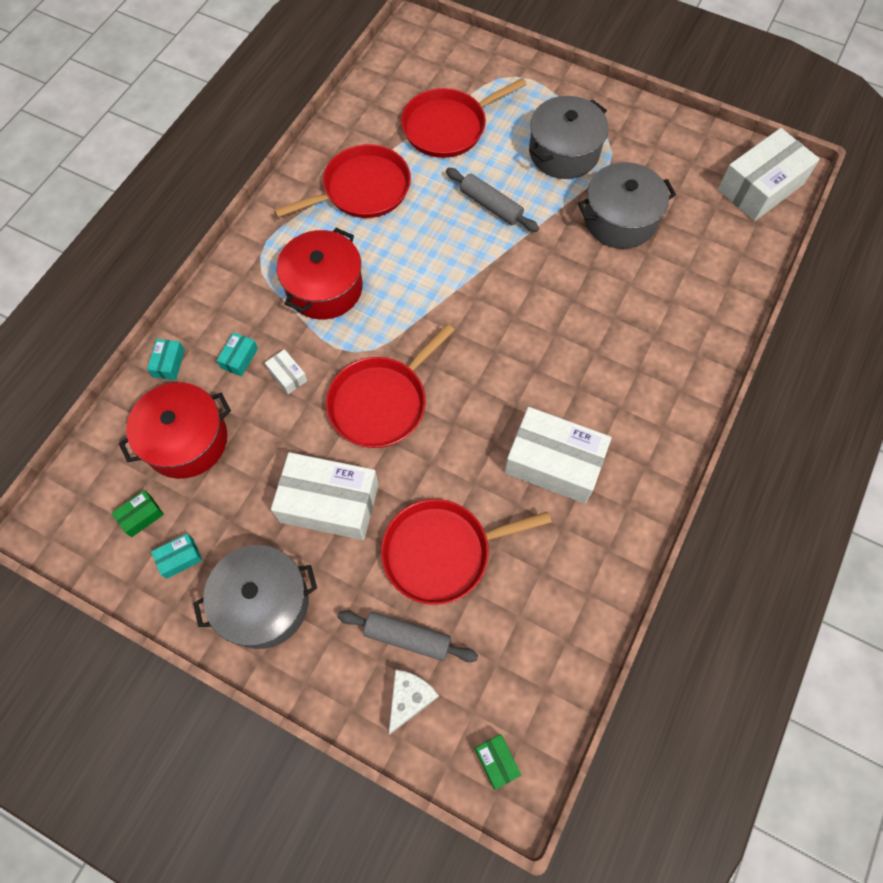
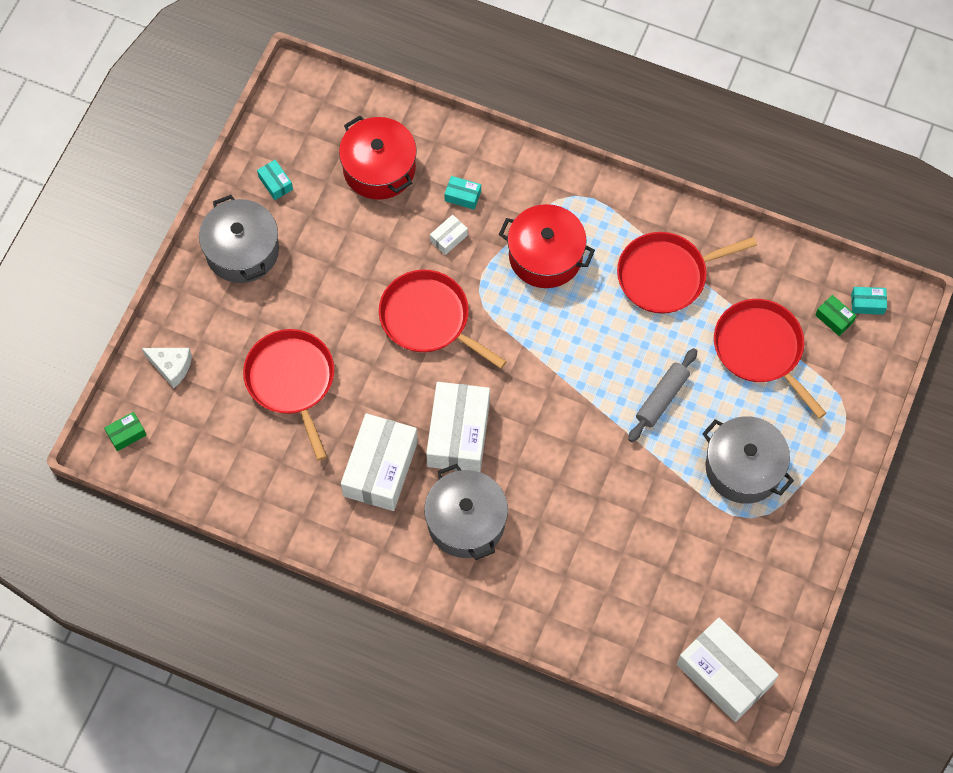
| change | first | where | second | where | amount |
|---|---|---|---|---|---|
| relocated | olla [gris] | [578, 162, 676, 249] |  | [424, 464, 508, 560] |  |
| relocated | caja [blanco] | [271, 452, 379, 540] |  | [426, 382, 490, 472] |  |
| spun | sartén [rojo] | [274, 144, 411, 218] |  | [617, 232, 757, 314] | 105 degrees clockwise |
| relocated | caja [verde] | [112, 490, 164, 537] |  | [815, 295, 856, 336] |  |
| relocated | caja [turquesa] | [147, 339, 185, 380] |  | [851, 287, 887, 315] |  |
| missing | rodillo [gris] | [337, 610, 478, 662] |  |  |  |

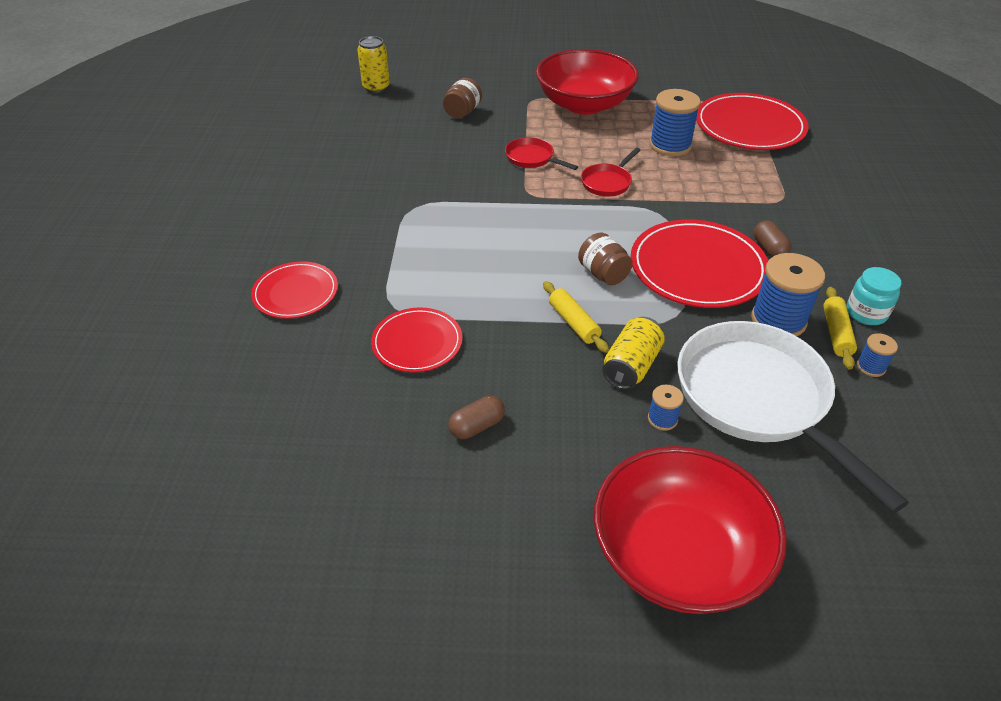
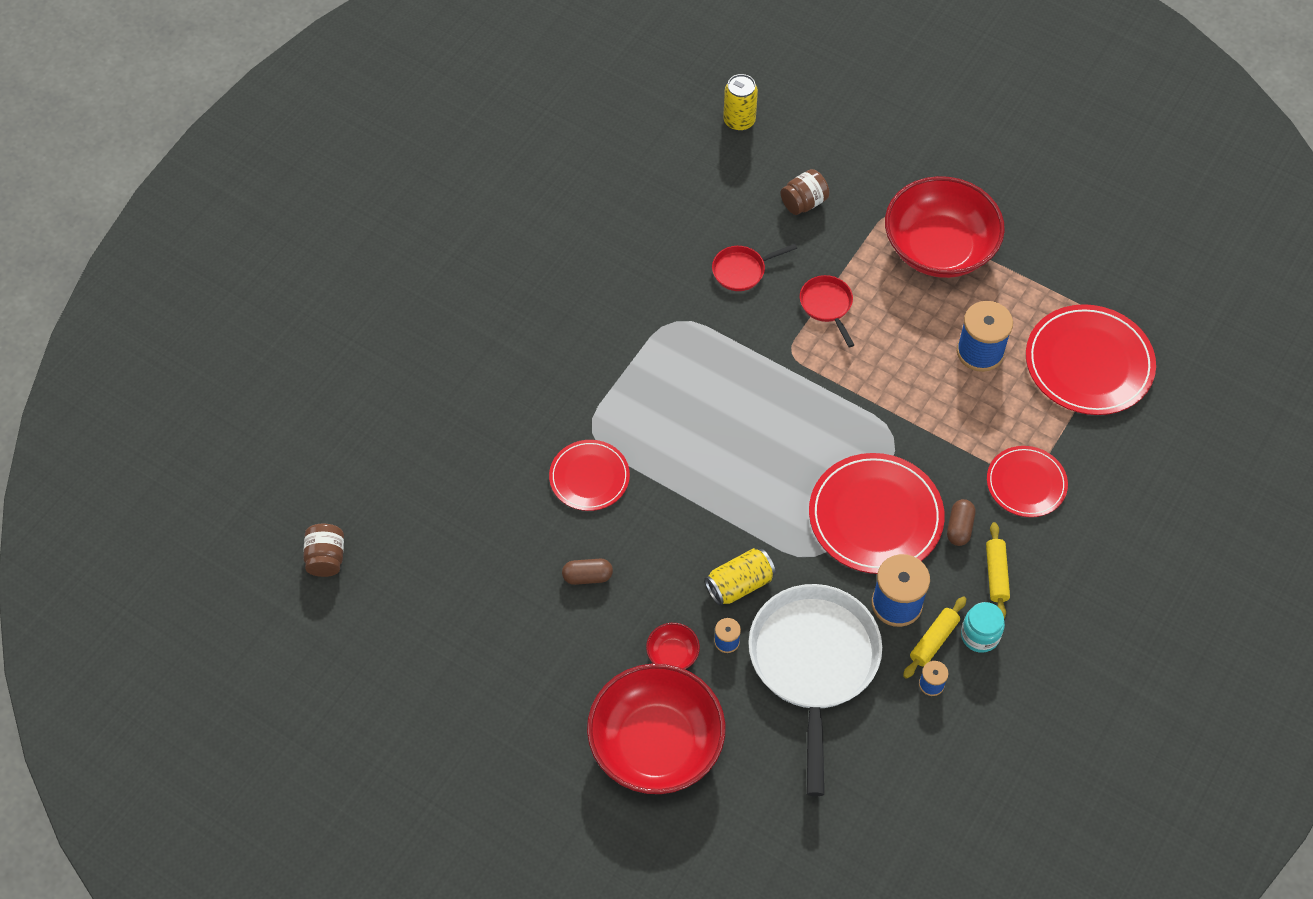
| change | first | where | second | where | amount |
|---|---|---|---|---|---|
| relocated | tarro [marrón] | [578, 232, 633, 285] |  | [303, 524, 344, 577] |  |
| appeared |  |  | cuenco [rojo] | [646, 623, 700, 669] |  |
| relocated | sartén [rojo] | [581, 148, 641, 196] |  | [712, 244, 797, 291] |  |
| relocated | rodillo [amarillo] | [543, 281, 609, 353] |  | [986, 522, 1010, 618] |  |
| relocated | plato [rojo] | [251, 261, 338, 319] |  | [987, 446, 1068, 517] |  |

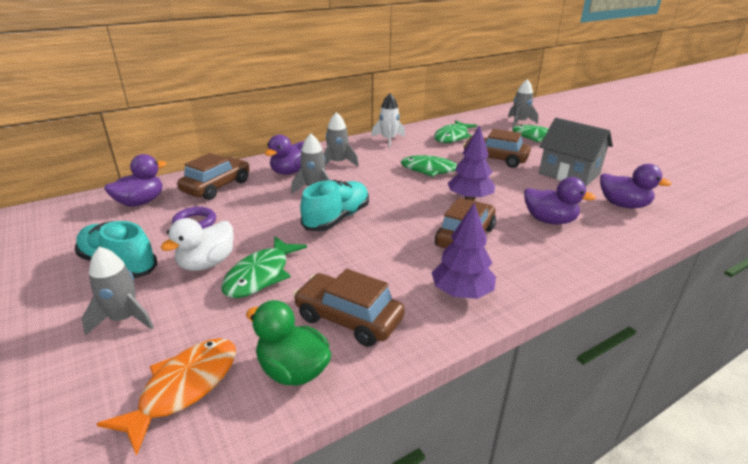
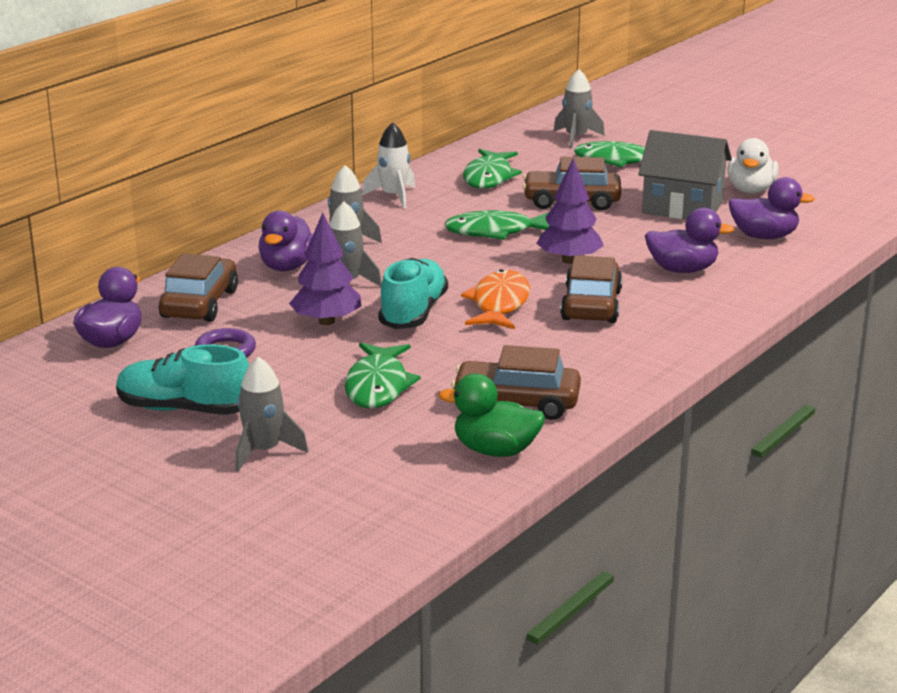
| change | first | where | second | where | amount |
|---|---|---|---|---|---|
| relocated | árbol [morado] | [431, 203, 496, 299] |  | [289, 212, 361, 325] |  |
| relocated | pez [naranja] | [97, 338, 236, 456] |  | [461, 269, 530, 329] |  |
| relocated | pato [blanco] | [161, 218, 234, 271] |  | [727, 138, 778, 194] |  |

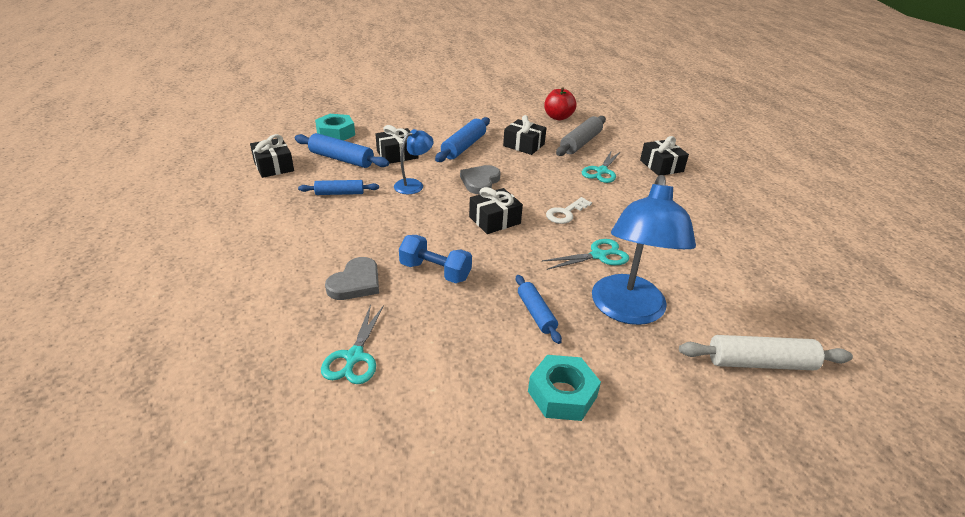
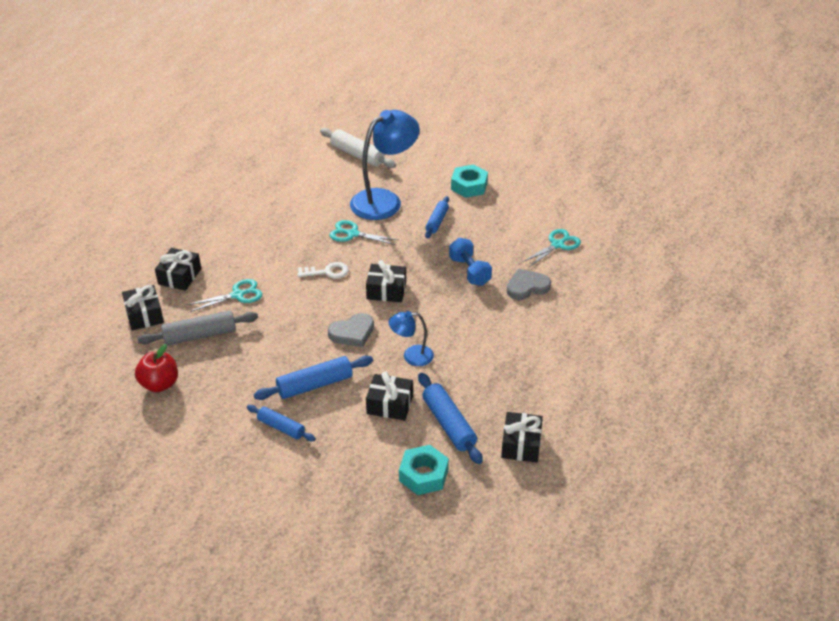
| change | first | where | second | where | amount |
|---|---|---|---|---|---|
| relocated | regalo [negro] | [503, 115, 547, 155] |  | [122, 285, 164, 331] |  |
| relocated | rodillo [azul] | [298, 180, 379, 195] |  | [247, 405, 316, 441] |  |

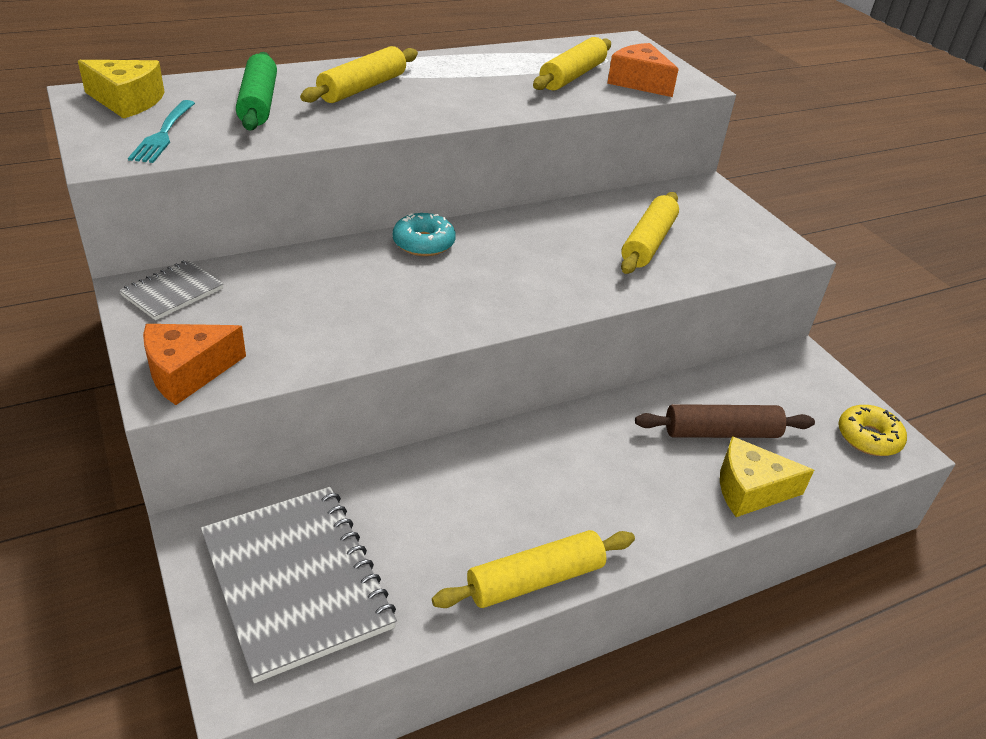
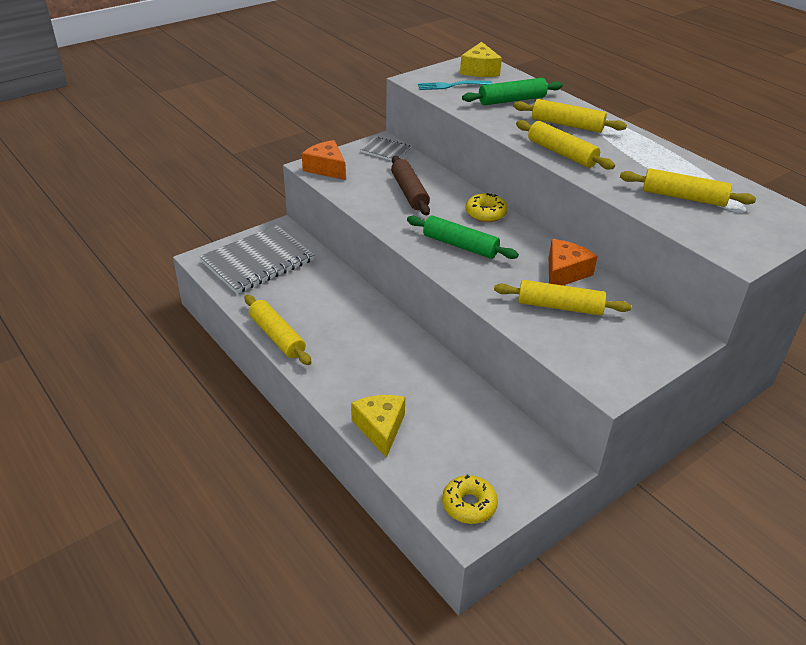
| change | first | where | second | where | amount |
|---|---|---|---|---|---|
| relocated | rodillo [marrón] | [635, 404, 815, 438] |  | [391, 156, 430, 215] |  |
| appeared |  |  | rodillo [verde] | [407, 215, 519, 259] |  |
| colour | rosquilla [turquesa] | [393, 213, 456, 256] | rosquilla [amarillo] | [466, 193, 508, 222] |  |
| appeared |  |  | rodillo [amarillo] | [516, 120, 615, 170] |  |
| relocated | queso [naranja] | [607, 43, 679, 97] |  | [549, 239, 598, 285] |  |

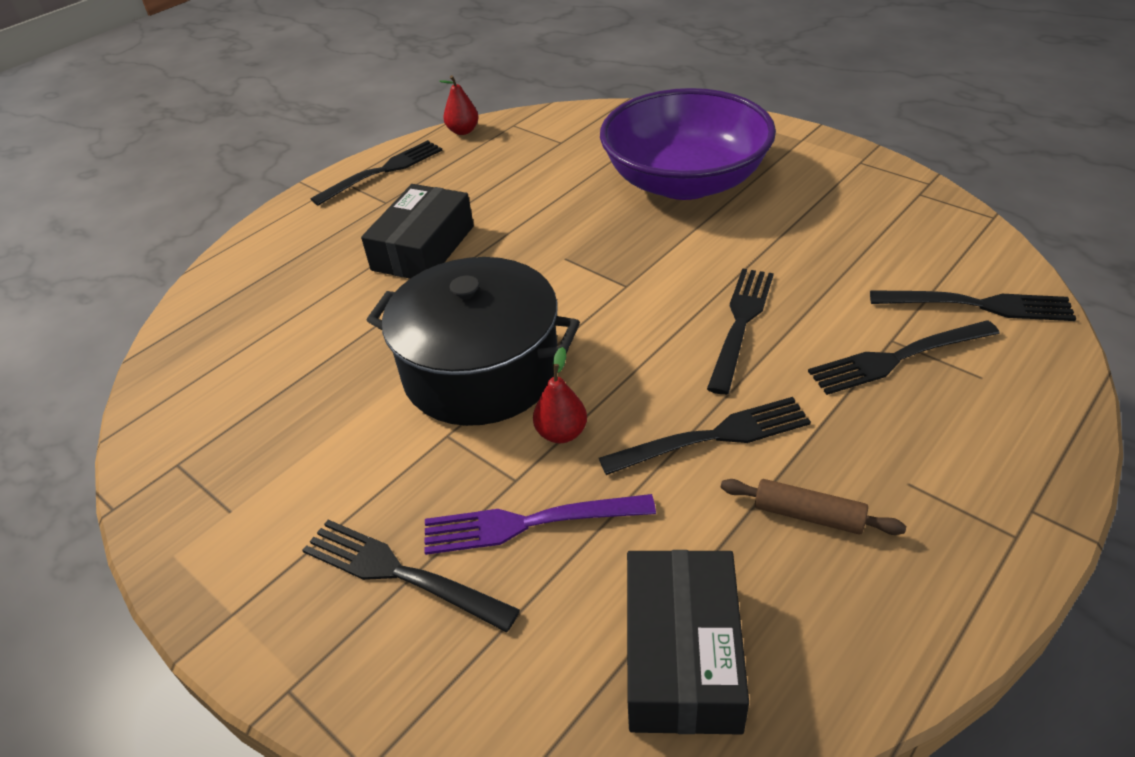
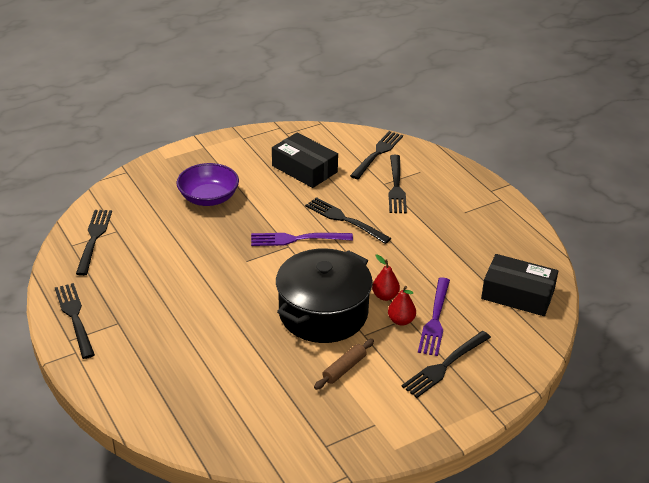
| change | first | where | second | where | amount |
|---|---|---|---|---|---|
| relocated | tenedor [negro] | [599, 397, 811, 475] |  | [76, 210, 112, 276] |  |
| size | cuenco [morado] | [600, 88, 776, 200] |  | [176, 163, 239, 206] | x0.59 |
| appeared |  |  | tenedor [morado] | [251, 233, 353, 246] |  |
| relocated | caja [negro] | [361, 184, 474, 279] |  | [272, 133, 338, 188] |  |
| relocated | rodillo [marrón] | [721, 479, 906, 535] |  | [314, 339, 374, 390] |  |
| relocated | pera [rojo] | [439, 75, 479, 135] |  | [388, 286, 416, 326] |  |

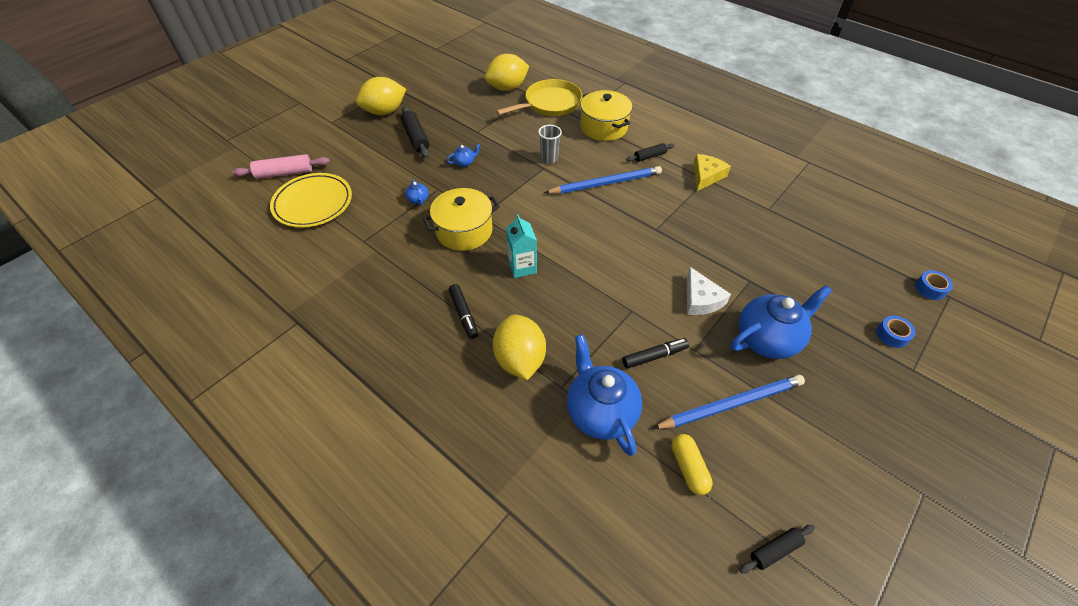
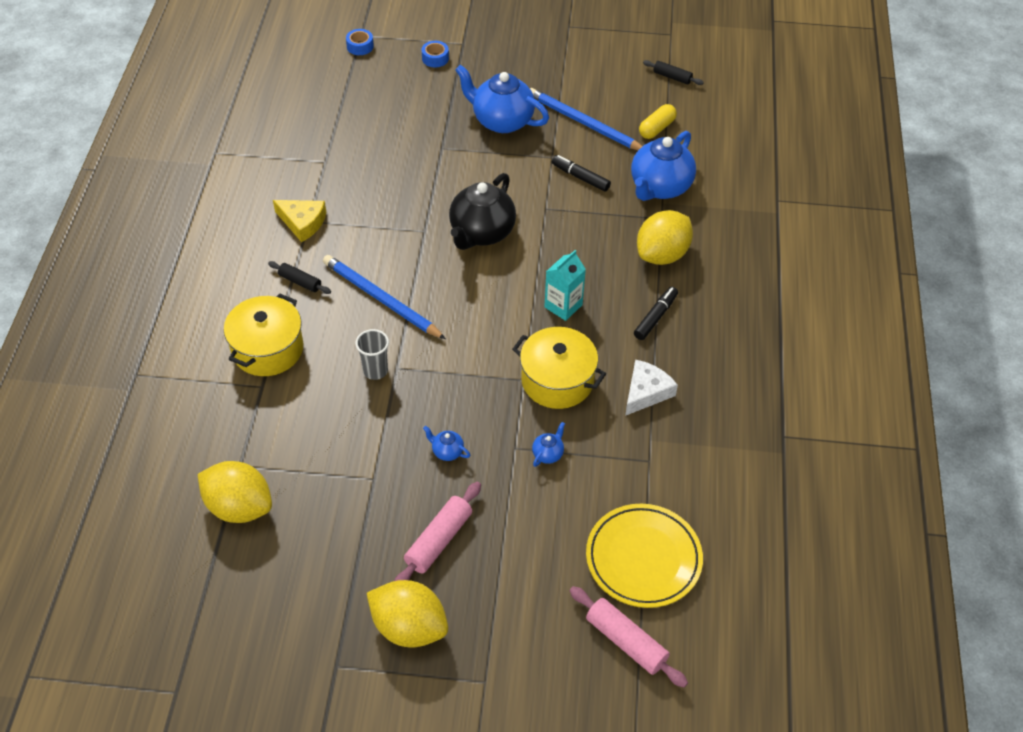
| change | first | where | second | where | amount |
|---|---|---|---|---|---|
| spun | queso [amarillo] | [693, 154, 731, 191] |  | [273, 200, 326, 242] | 150 degrees counterclockwise |
| colour | rodillo [negro] | [401, 106, 429, 158] | rodillo [rosa] | [394, 482, 481, 581] |  |
| appeared |  |  | tetera [negro] | [449, 173, 516, 250] |  |
| relocated | queso [blanco] | [687, 267, 731, 315] |  | [625, 359, 678, 416] |  |
| missing | sartén [amarillo] | [496, 79, 582, 116] |  |  |  |

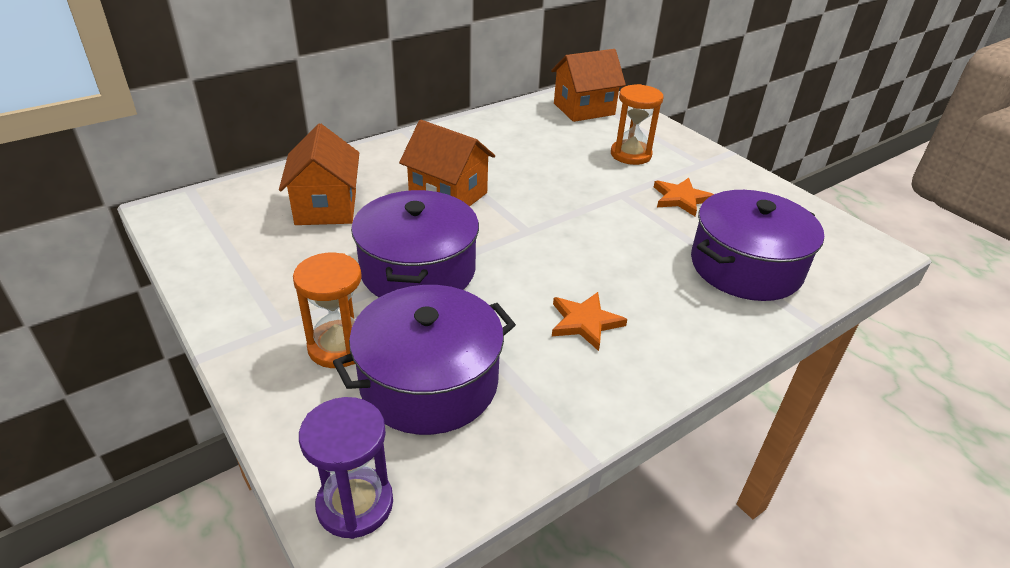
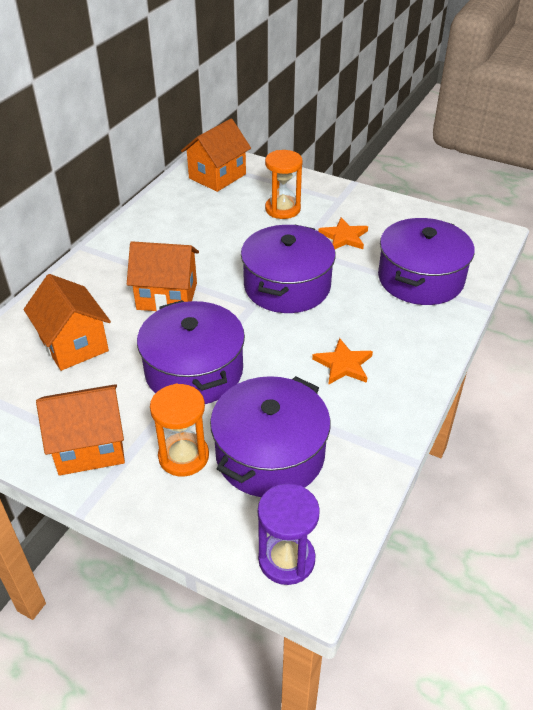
| change | first | where | second | where | amount |
|---|---|---|---|---|---|
| appeared |  |  | casa [naranja] | [36, 384, 125, 476] |  |
| appeared |  |  | olla [morado] | [241, 224, 336, 313] |  |

